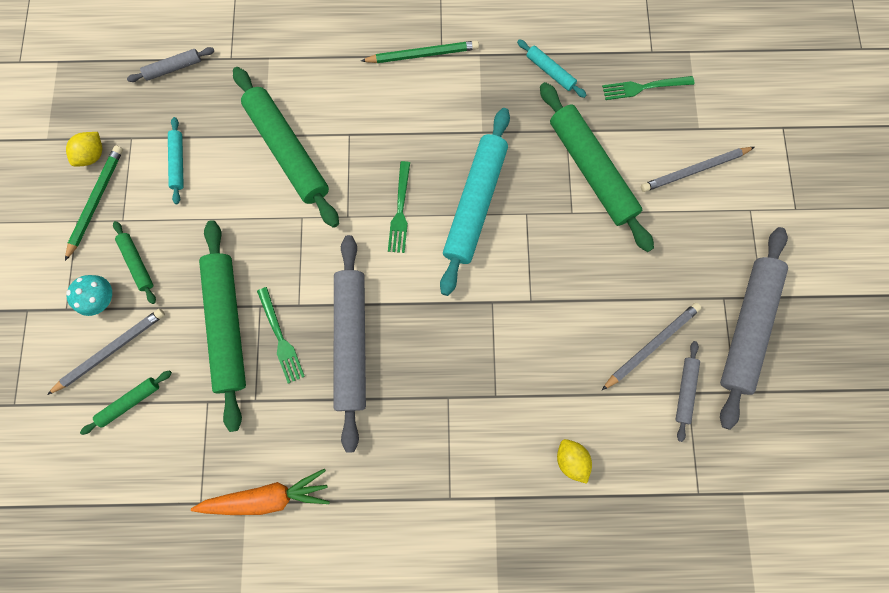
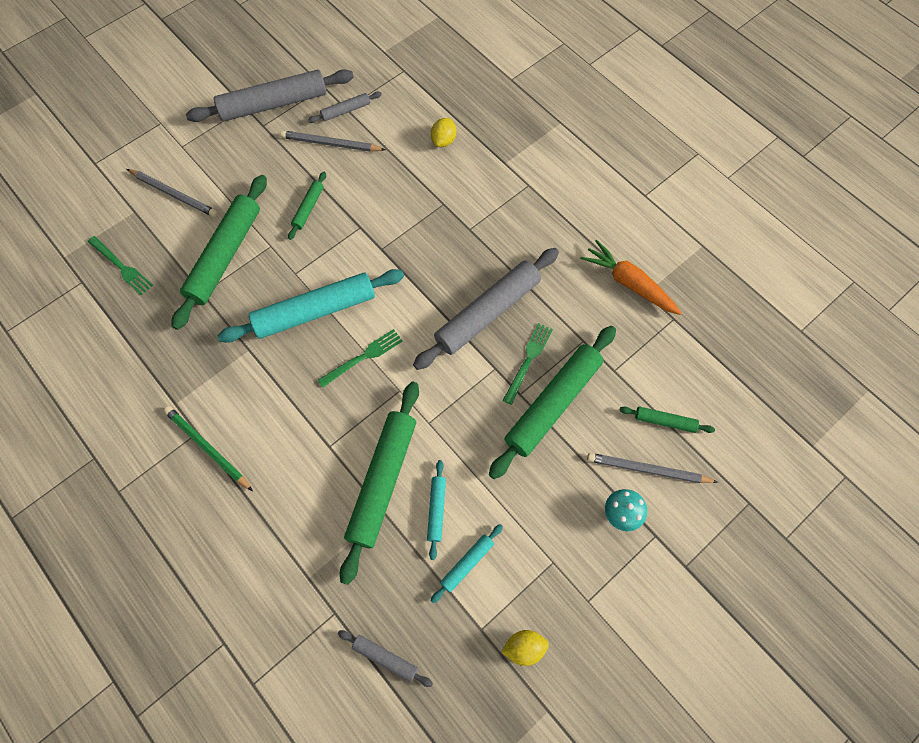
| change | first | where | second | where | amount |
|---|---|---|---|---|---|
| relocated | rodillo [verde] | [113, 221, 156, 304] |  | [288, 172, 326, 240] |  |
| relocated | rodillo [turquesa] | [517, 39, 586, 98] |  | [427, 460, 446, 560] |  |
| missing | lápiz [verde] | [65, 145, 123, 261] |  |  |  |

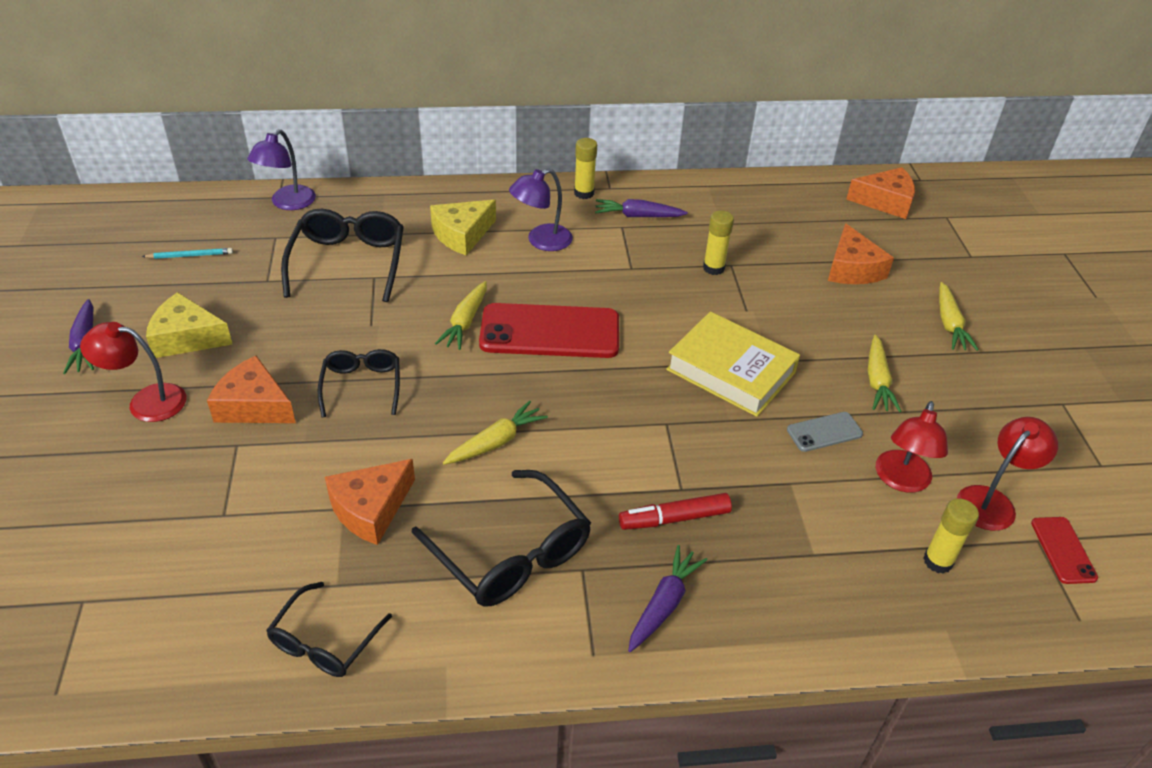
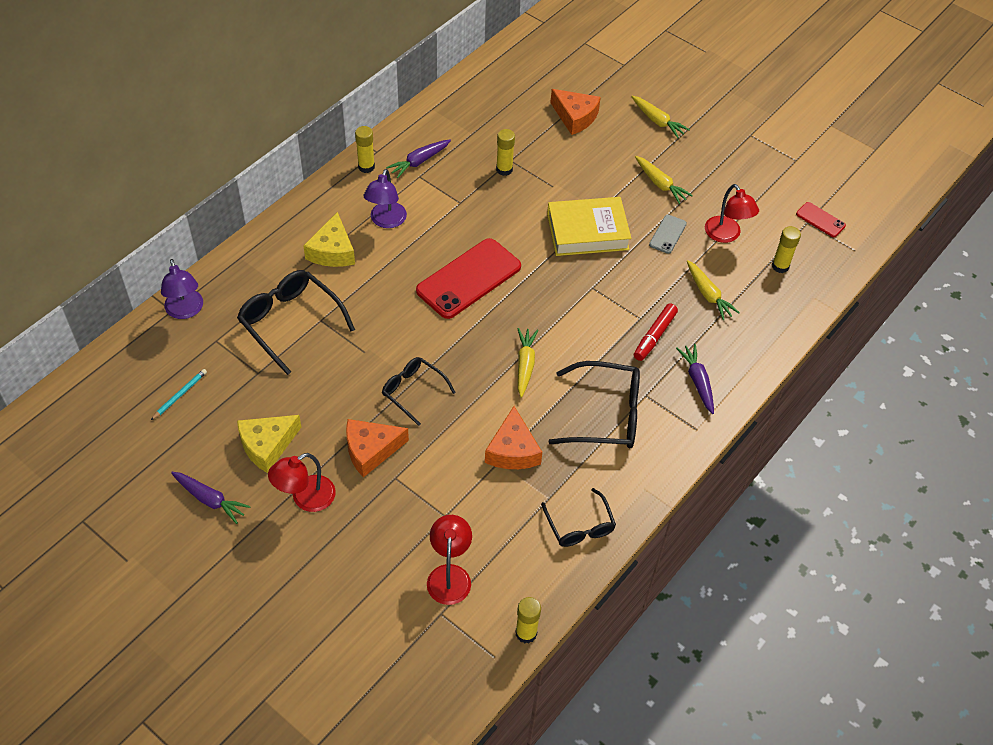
| change | first | where | second | where | amount |
|---|---|---|---|---|---|
| relocated | lámpara [rojo] | [957, 417, 1058, 531] |  | [427, 515, 472, 605] |  |
| appeared |  |  | barra de pegamento [amarillo] | [515, 597, 541, 643] |  |
| relocated | zanahoria [amarillo] | [435, 281, 487, 350] |  | [687, 260, 740, 320] |  |
| missing | queso [naranja] | [846, 167, 915, 219] |  |  |  |

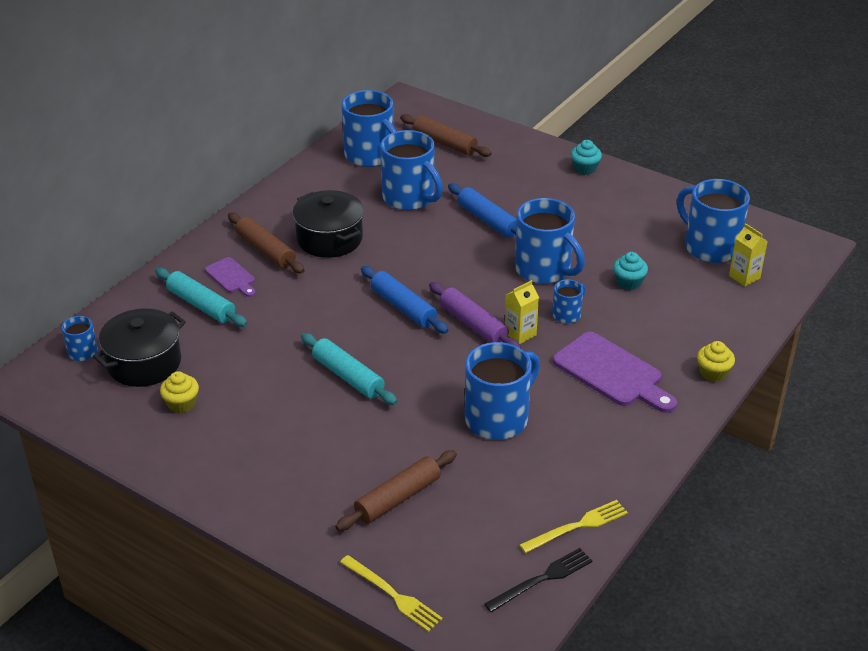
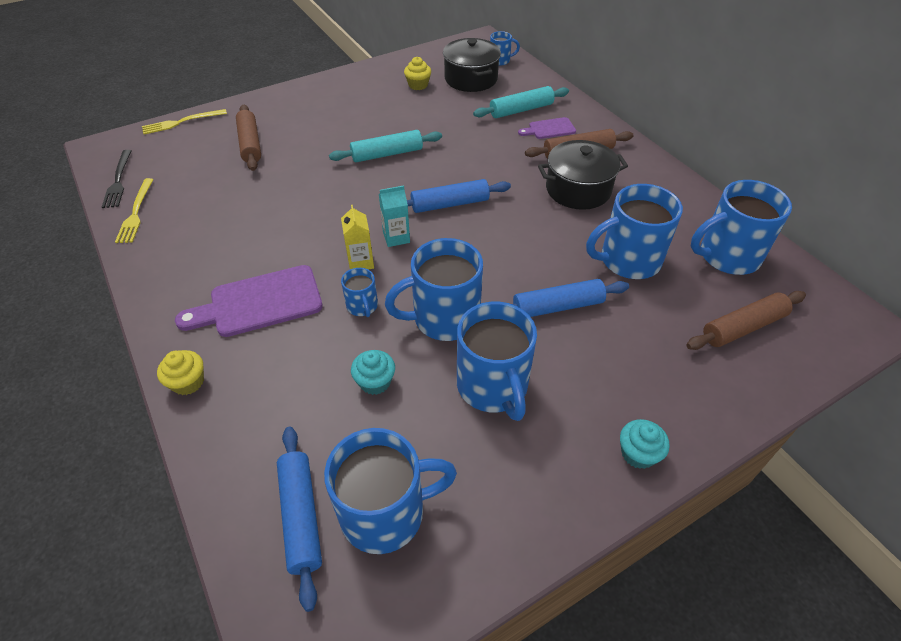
| change | first | where | second | where | amount |
|---|---|---|---|---|---|
| exchanged | cartón de leche [amarillo] | [729, 223, 768, 286] | rodillo [azul] | [277, 427, 322, 612] |  |
| exchanged | rodillo [morado] | [429, 282, 521, 348] | cartón de leche [turquesa] | [379, 186, 410, 247] |  |
| relocated | taza [azul] | [464, 342, 540, 440] |  | [457, 302, 537, 421] |  |

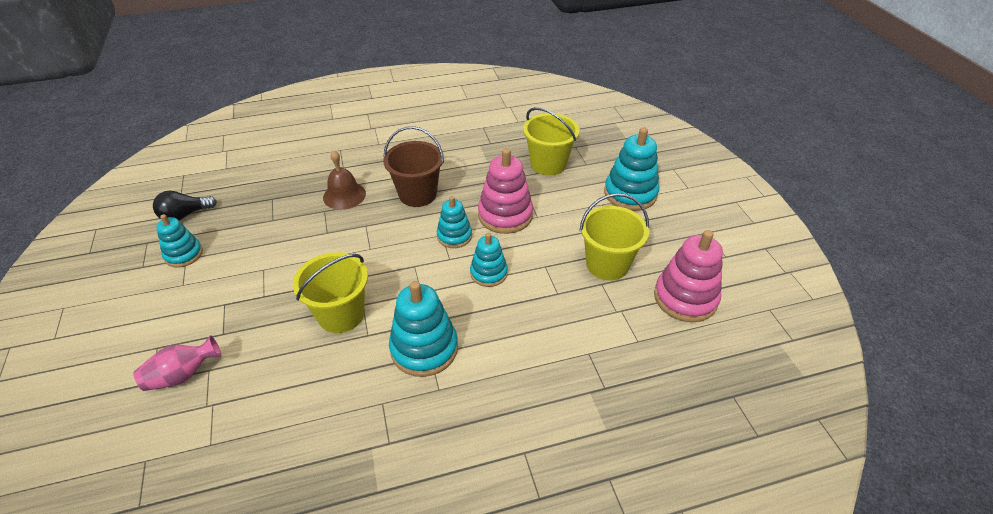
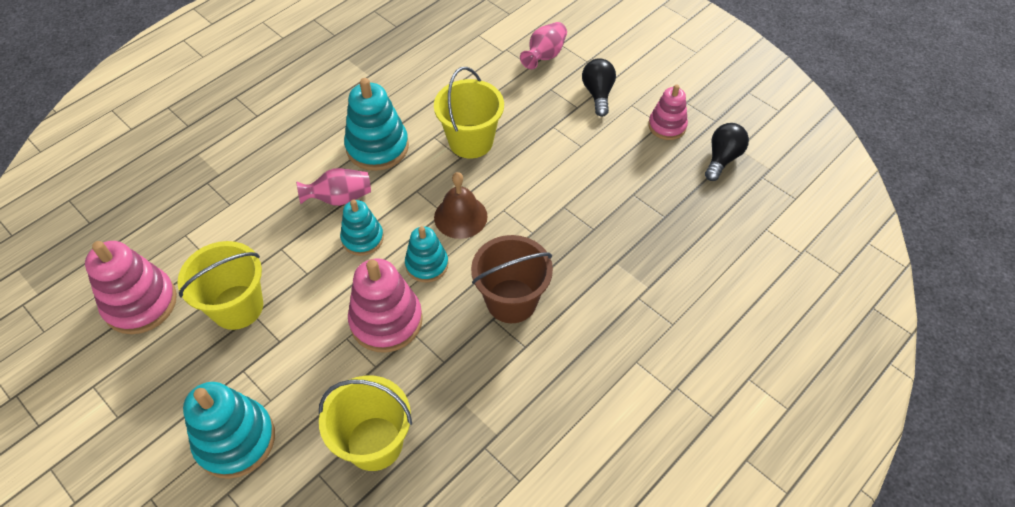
| change | first | where | second | where | amount |
|---|---|---|---|---|---|
| appeared |  |  | florero [rosa] | [296, 168, 371, 206] |  |
| relocated | campana [marrón] | [323, 150, 366, 210] |  | [434, 172, 488, 239] |  |
| appeared |  |  | bombilla [negro] | [582, 58, 616, 117] |  |
| colour | juguete apilable [turquesa] | [156, 214, 203, 268] | juguete apilable [rosa] | [648, 84, 688, 140] |  |

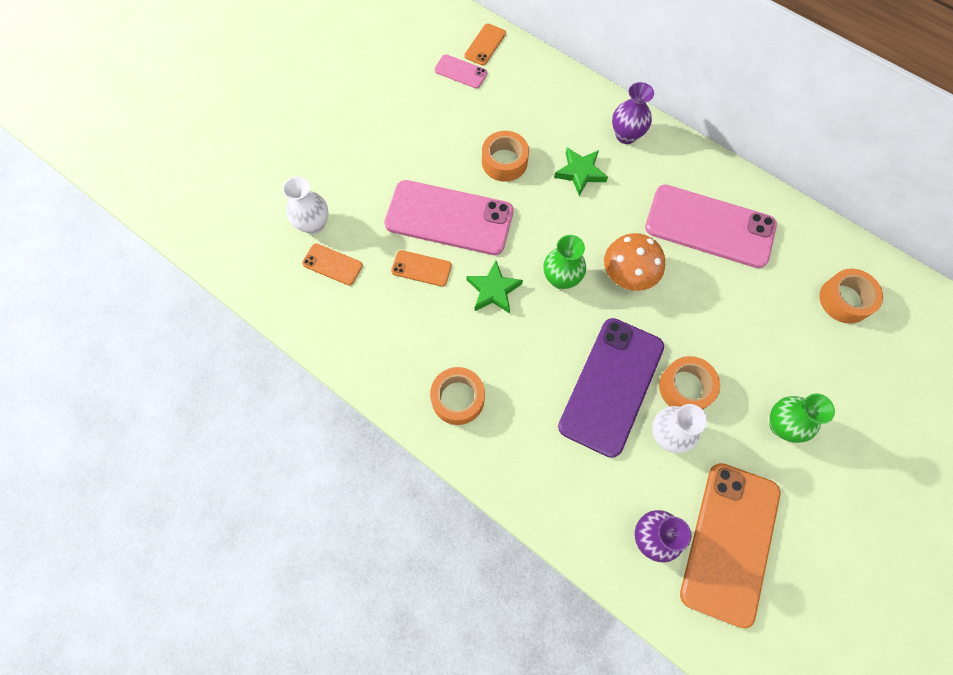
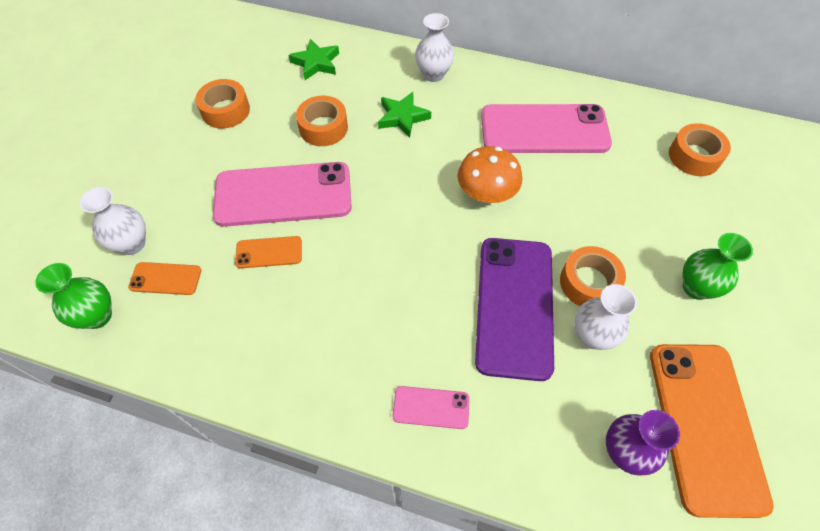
| change | first | where | second | where | amount |
|---|---|---|---|---|---|
| relocated | florero [verde] | [544, 235, 586, 289] |  | [35, 263, 112, 329] |  |
| relocated | cinta adhesiva [naranja] | [430, 367, 485, 425] |  | [195, 79, 250, 129] |  |
| relocated | estrella [verde] | [466, 261, 523, 314] |  | [289, 39, 339, 80] |  |
| relocated | móvil [rosa] | [434, 54, 487, 88] |  | [392, 386, 470, 429] |  |
| colour | florero [morado] | [612, 82, 654, 144] | florero [blanco] | [415, 13, 454, 82] |  |
| missing | móvil [naranja] | [464, 23, 506, 66] |  |  |  |

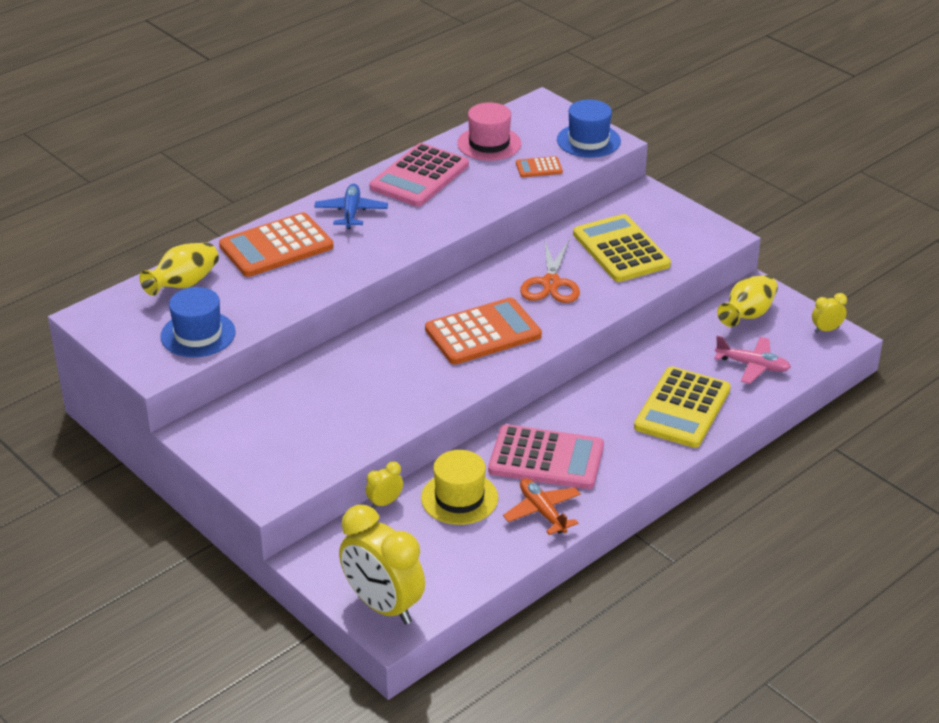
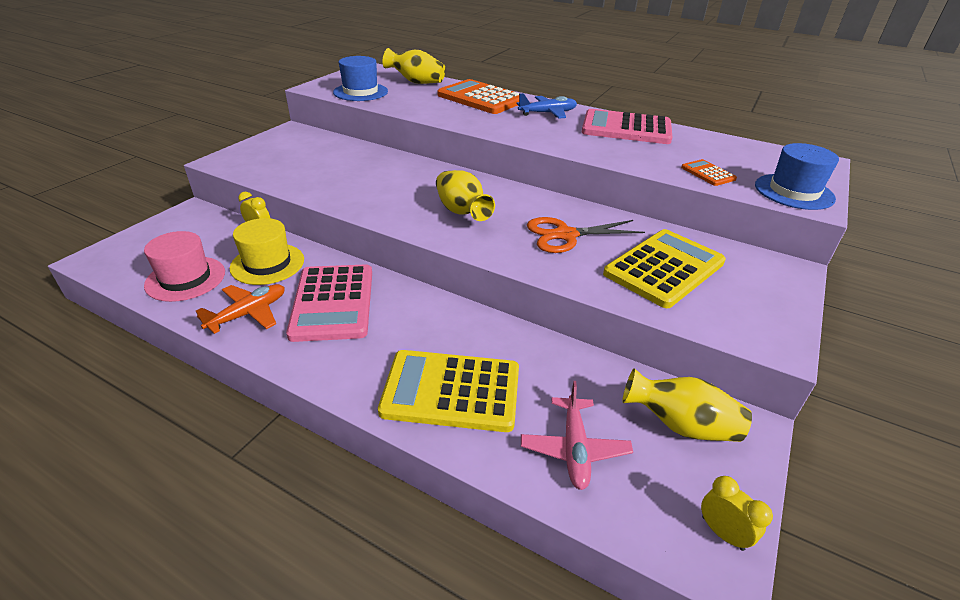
| change | first | where | second | where | amount |
|---|---|---|---|---|---|
| relocated | sombrero [rosa] | [457, 102, 521, 161] |  | [144, 231, 225, 302] |  |
| exchanged | calculadora [naranja] | [425, 297, 542, 365] | florero [amarillo] | [436, 170, 495, 221] |  |
| missing | despertador [amarillo] | [339, 505, 425, 624] |  |  |  |

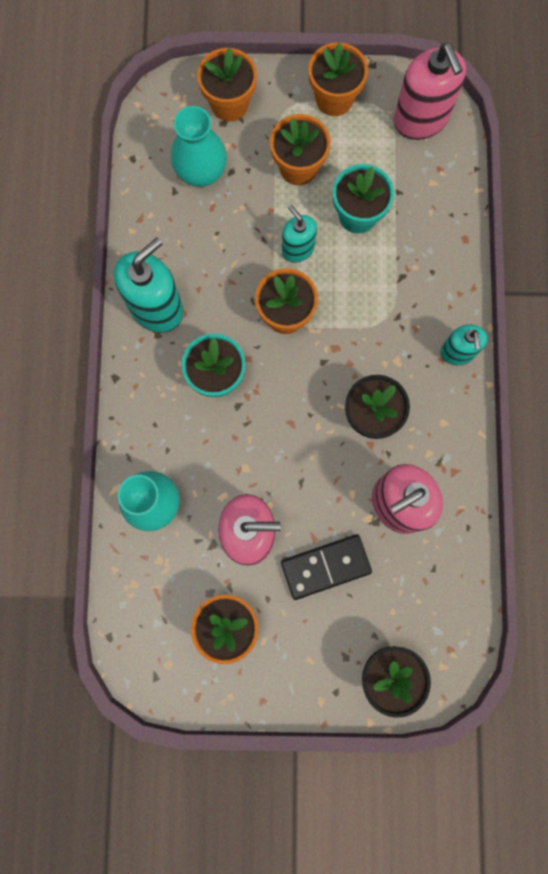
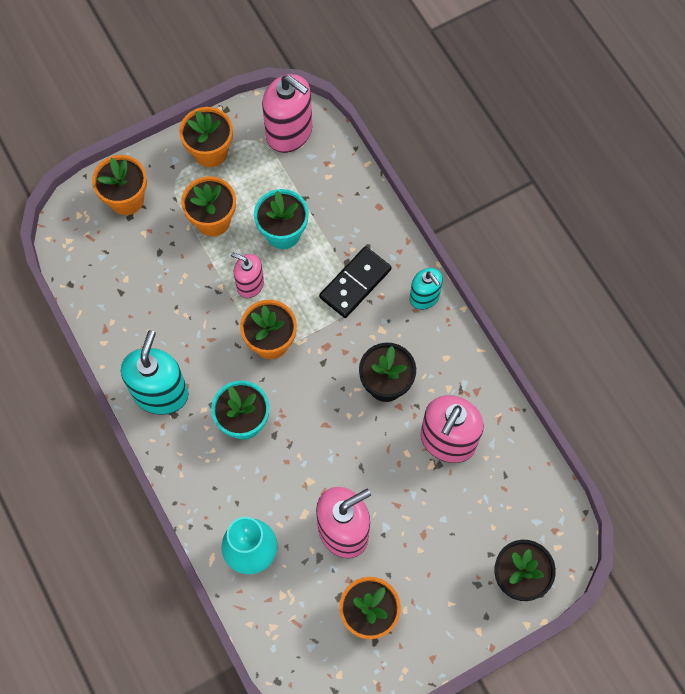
| change | first | where | second | where | amount |
|---|---|---|---|---|---|
| colour | dispensador de jabón [turquesa] | [282, 205, 317, 263] | dispensador de jabón [rosa] | [231, 252, 264, 298] |  |
| relocated | ficha de dominó [negro] | [281, 534, 372, 600] |  | [319, 246, 391, 318] |  |
| missing | florero [turquesa] | [171, 106, 227, 187] |  |  |  |

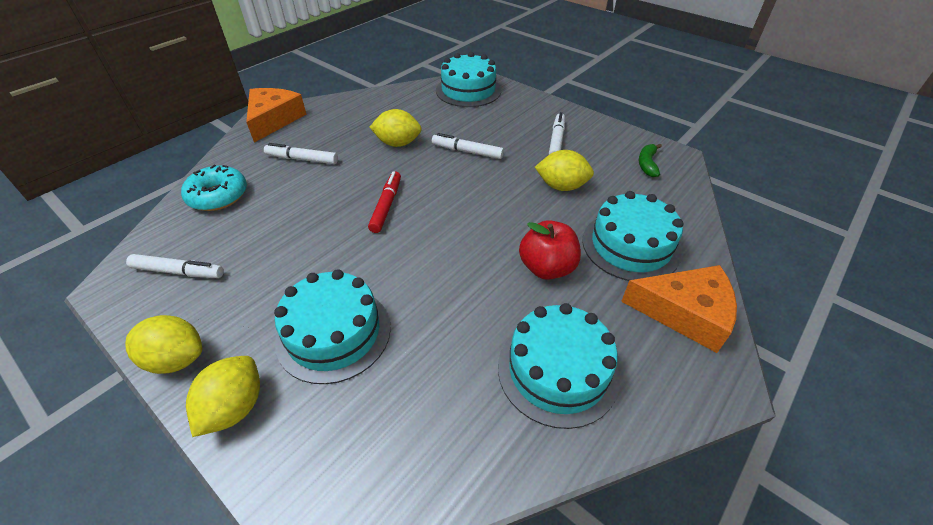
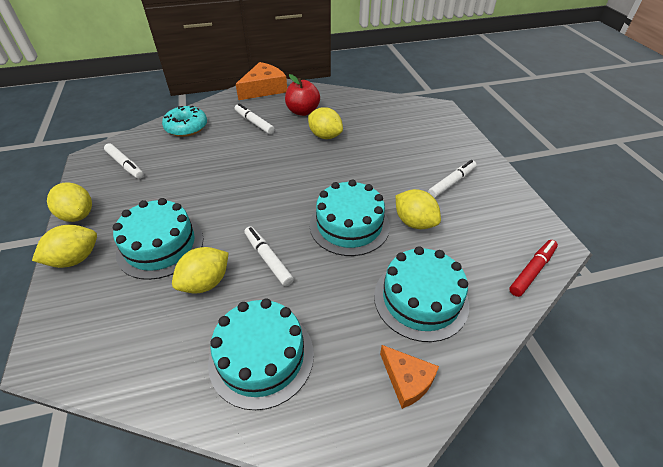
| change | first | where | second | where | amount |
|---|---|---|---|---|---|
| appeared |  |  | limón [amarillo] | [172, 247, 229, 293] |  |
| relocated | rotulador [blanco] | [432, 133, 504, 159] |  | [244, 226, 294, 286] |  |
| relocated | manzana [rojo] | [519, 220, 581, 280] |  | [285, 74, 320, 116] |  |
| relocated | tarta [turquesa] | [436, 52, 501, 107] |  | [310, 180, 390, 256] |  |
| size | queso [naranja] | [621, 265, 737, 353] |  | [380, 345, 439, 409] | x0.60 |
| relocated | rotulador [rojo] | [368, 171, 401, 233] |  | [509, 240, 558, 297] |  |
| missing | plátano [verde] | [639, 144, 662, 177] |  |  |  |

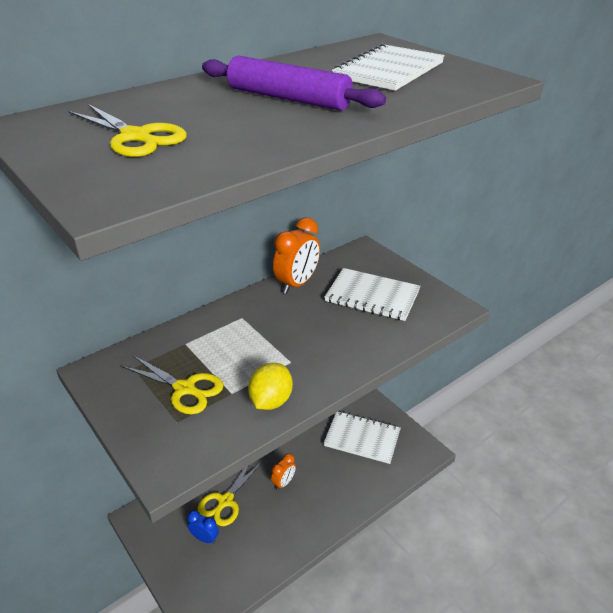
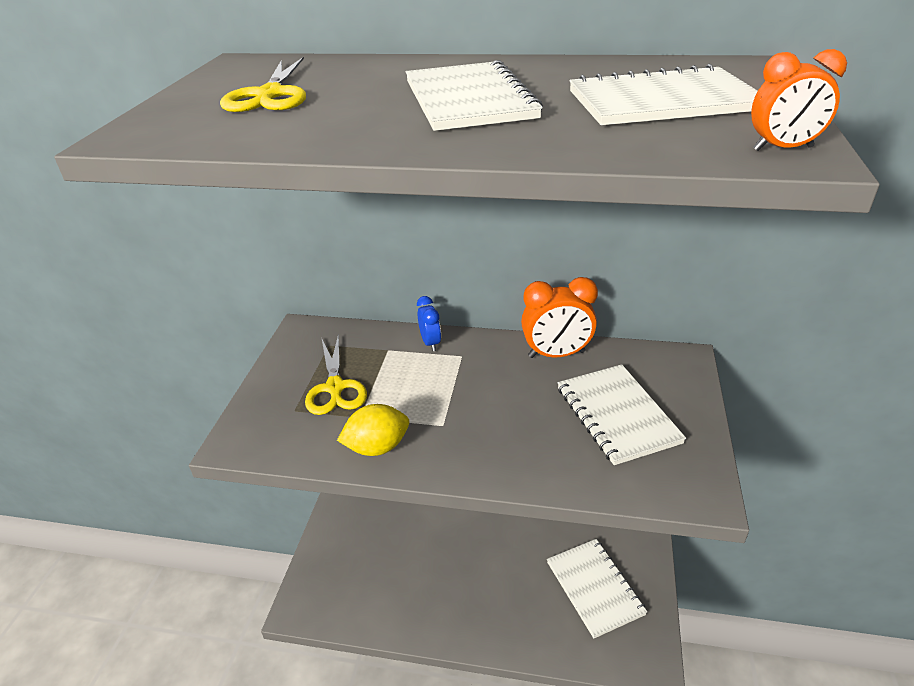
| change | first | where | second | where | amount |
|---|---|---|---|---|---|
| exchanged | rodillo [morado] | [202, 56, 386, 111] | cuaderno [blanco] | [406, 60, 543, 131] |  |
| relocated | despertador [azul] | [187, 510, 219, 544] |  | [417, 296, 441, 351] |  |
| relocated | despertador [naranja] | [271, 453, 296, 490] |  | [751, 49, 847, 151] |  |
| missing | tijeras [amarillo] | [198, 461, 263, 526] |  |  |  |

